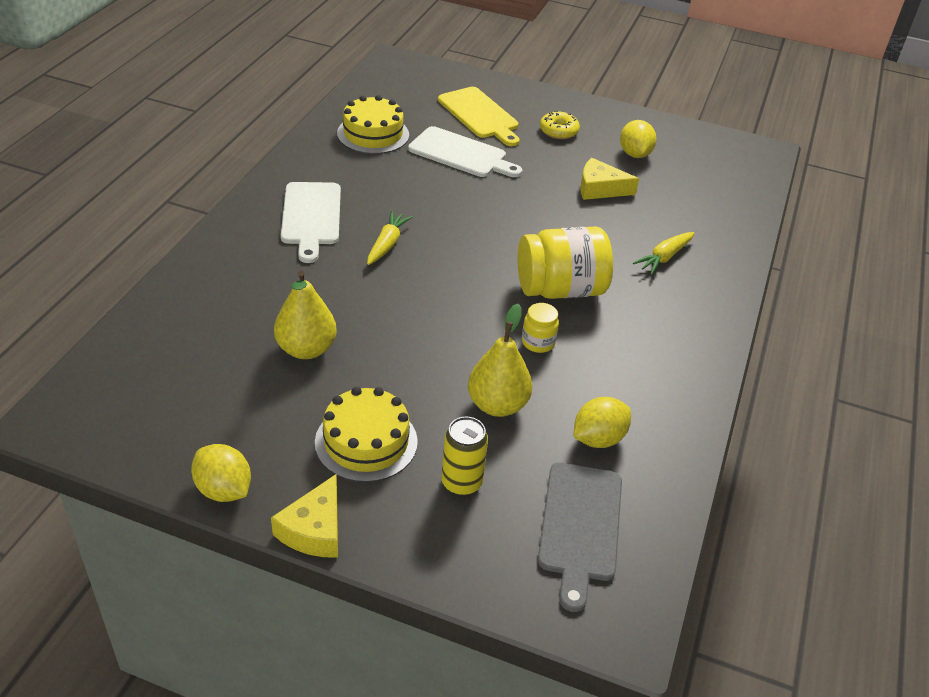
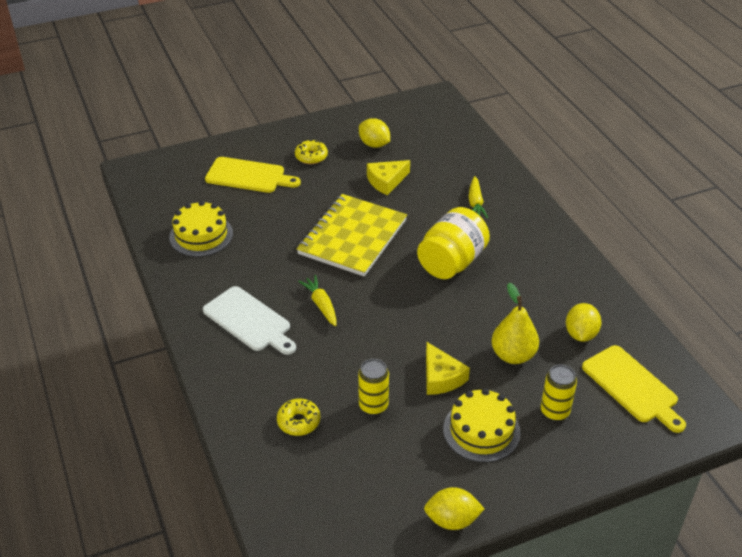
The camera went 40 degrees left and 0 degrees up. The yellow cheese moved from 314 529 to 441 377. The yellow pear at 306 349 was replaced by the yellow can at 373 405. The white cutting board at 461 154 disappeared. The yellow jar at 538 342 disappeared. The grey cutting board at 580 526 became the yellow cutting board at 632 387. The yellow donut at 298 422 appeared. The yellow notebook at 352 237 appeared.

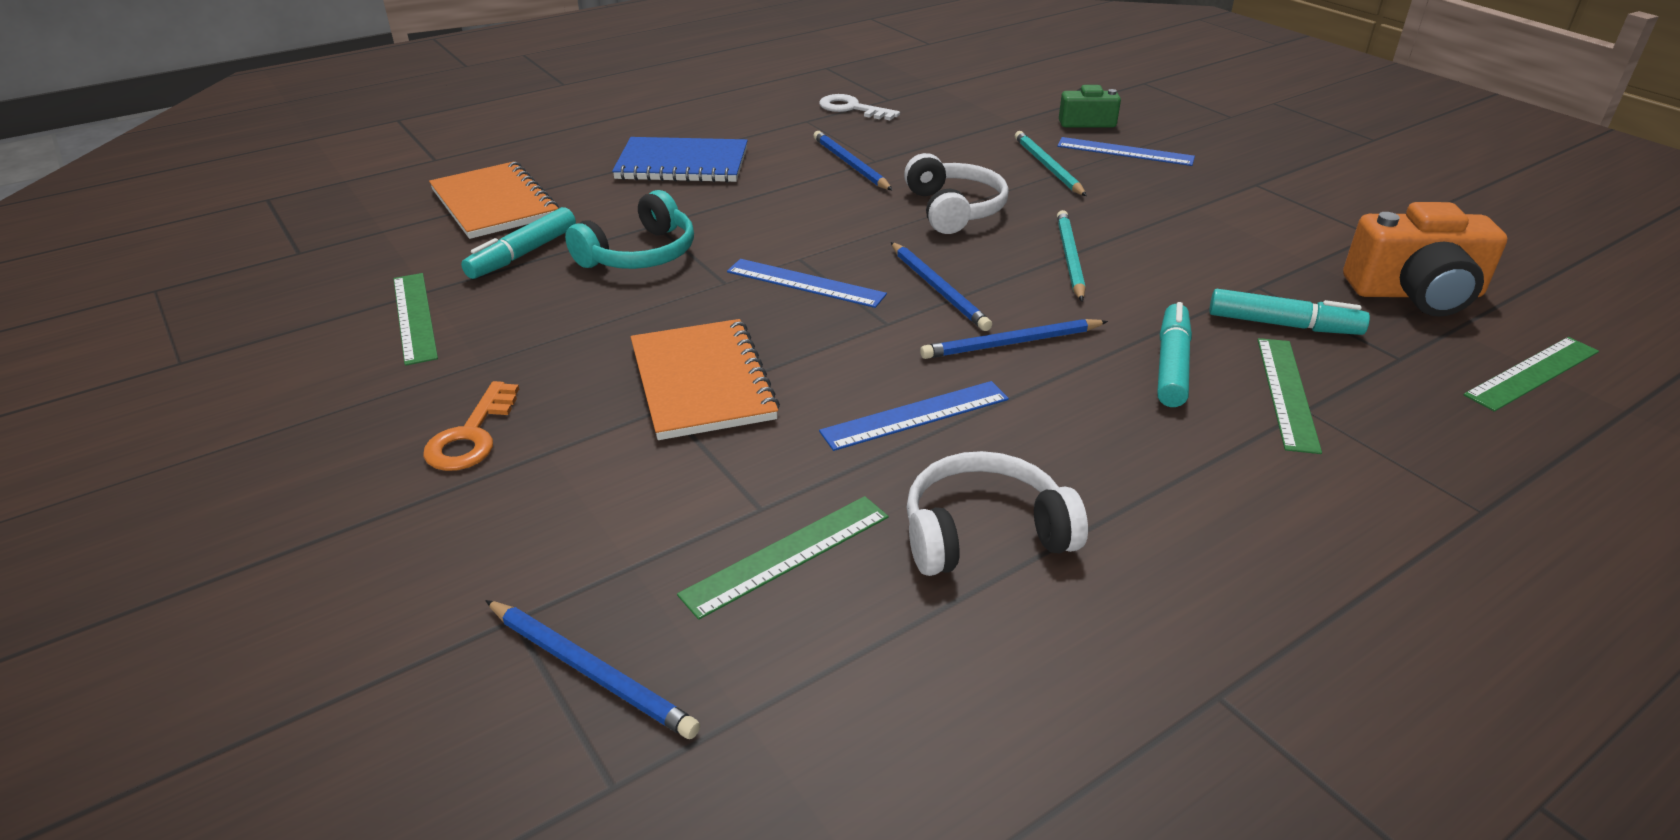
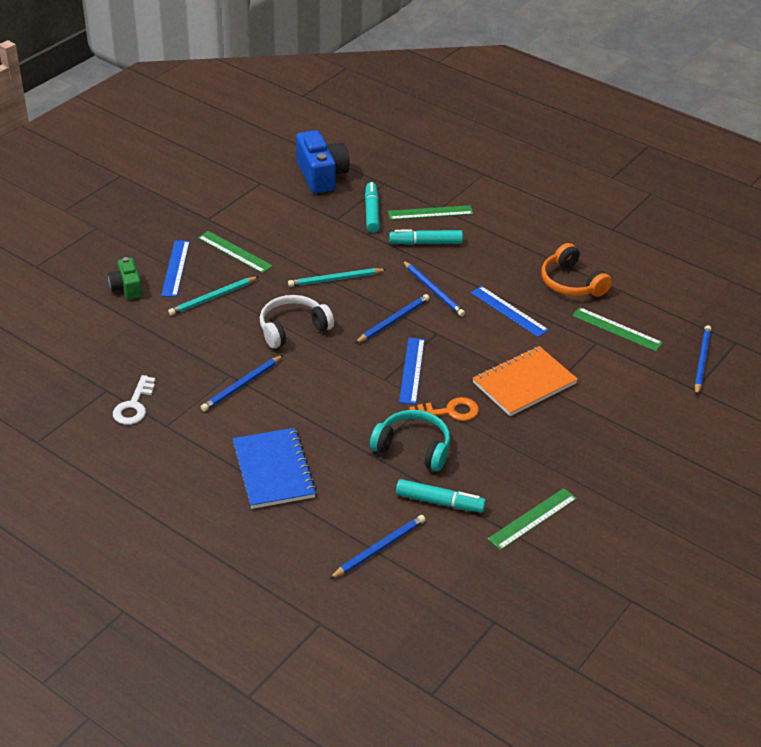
The camera went 110 degrees left and 5 degrees up. The orange key moved from 471 435 to 449 411. The orange notebook at 494 203 was replaced by the blue pencil at 379 548. The white headphones at 984 533 became the orange headphones at 571 283. The orange camera at 1415 294 became the blue camera at 321 175. The green ruler moved from 1533 373 to 235 252.

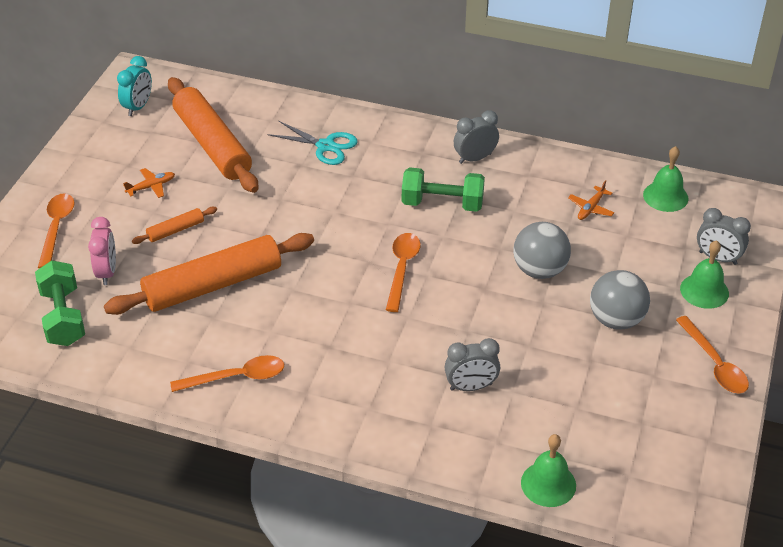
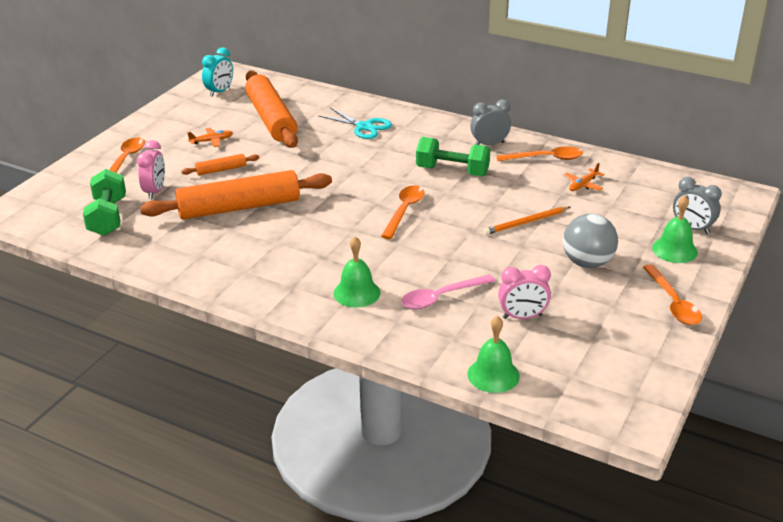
The camera went 10 degrees right and 10 degrees down. The orange spoon moved from 236 377 to 546 158. The grey clock at 471 387 was replaced by the pink spoon at 441 297. The grey ball at 539 270 was replaced by the orange pencil at 526 222. The green bell moved from 665 196 to 356 293. The pink clock at 522 317 appeared.

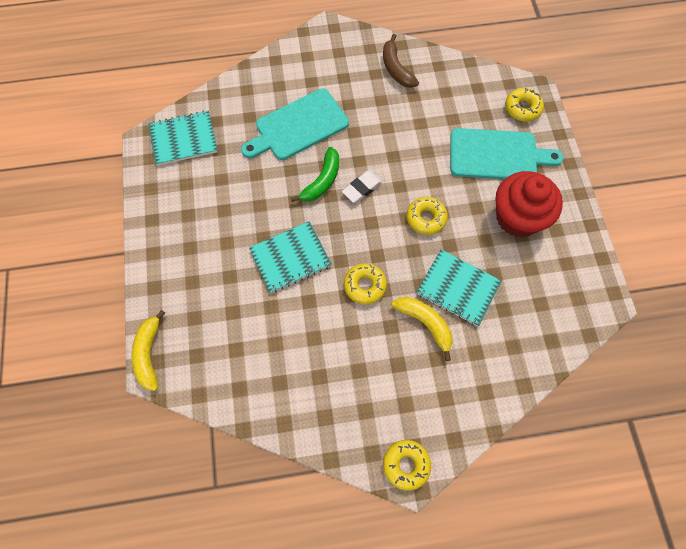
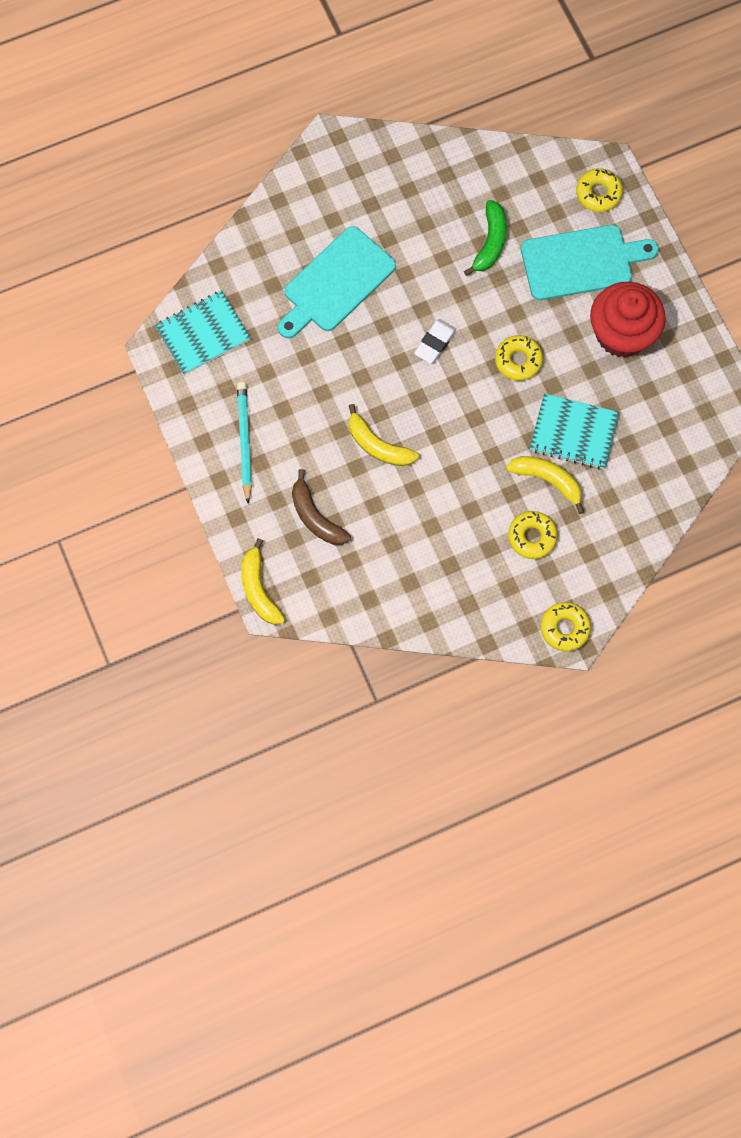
The camera went 15 degrees left and 5 degrees up. The turquoise notebook at 290 258 was replaced by the yellow banana at 378 445. The green banana moved from 322 181 to 490 242. The yellow donut moved from 365 285 to 532 537. The brown banana moved from 396 68 to 316 517. The turquoise pencil at 244 441 appeared.

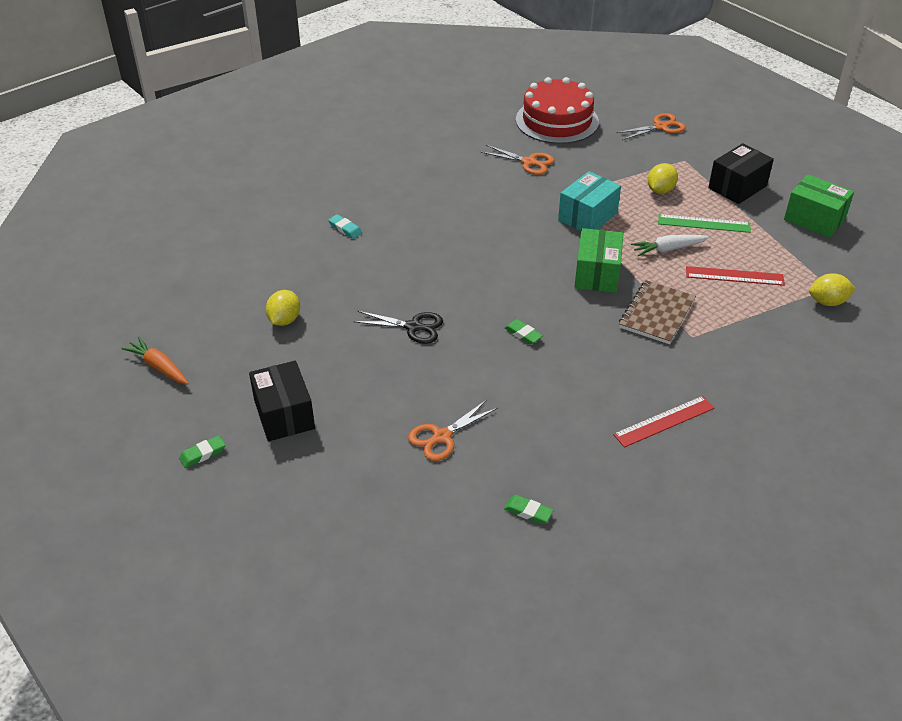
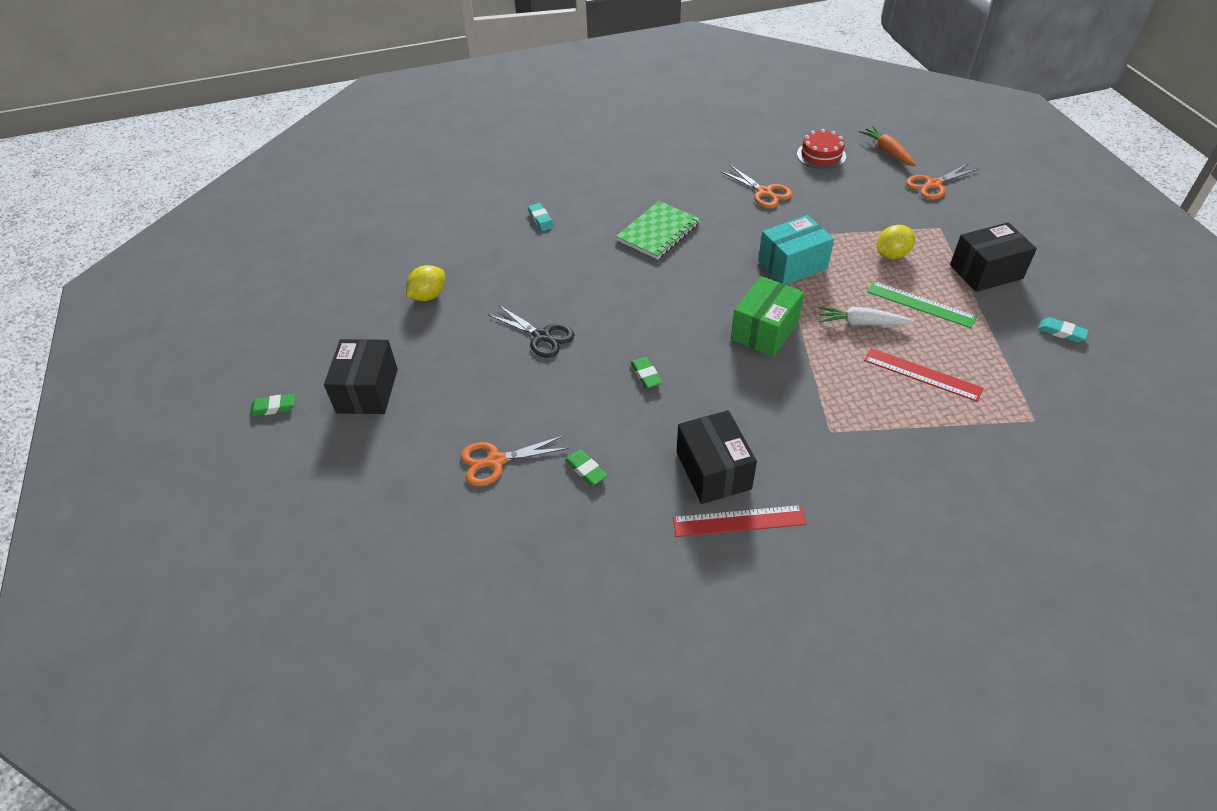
The camera went 25 degrees right and 5 degrees up. The orange carrot moved from 159 367 to 887 152. The green eraser moved from 528 512 to 586 470. The red cake at 557 121 changed to 0.53 times the size. The orange scissors at 660 127 turned 150 degrees clockwise. The brown notebook at 656 314 disappeared. The green box at 814 219 was replaced by the turquoise eraser at 1061 332. The yellow lemon at 827 302 disappeared. The green notebook at 658 232 appeared. The black box at 713 470 appeared.

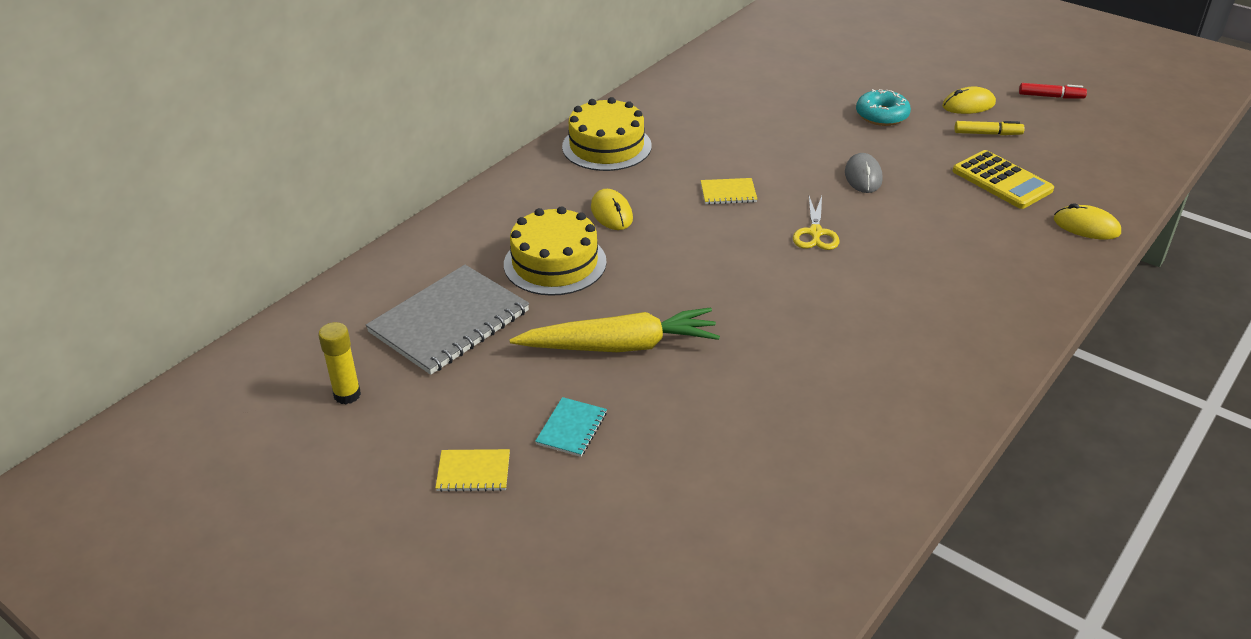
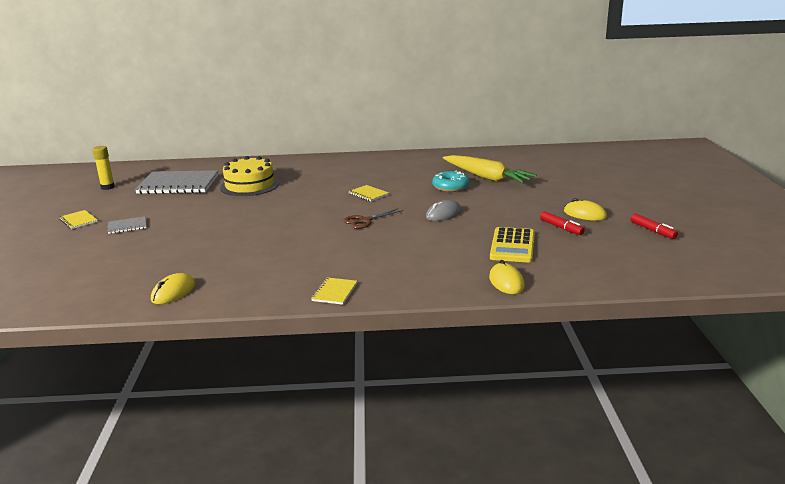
The camera went 50 degrees right and 15 degrees down. The yellow carrot moved from 619 346 to 486 177. The turquoise notebook at 571 428 became the grey notebook at 127 226. The yellow cake at 606 146 disappeared. The yellow mouse moved from 611 213 to 173 292. The yellow scissors at 815 233 became the brown scissors at 364 221. The turquoise donut moved from 882 115 to 450 187. The yellow marker at 987 134 became the red marker at 561 228. The yellow notebook at 334 292 appeared.

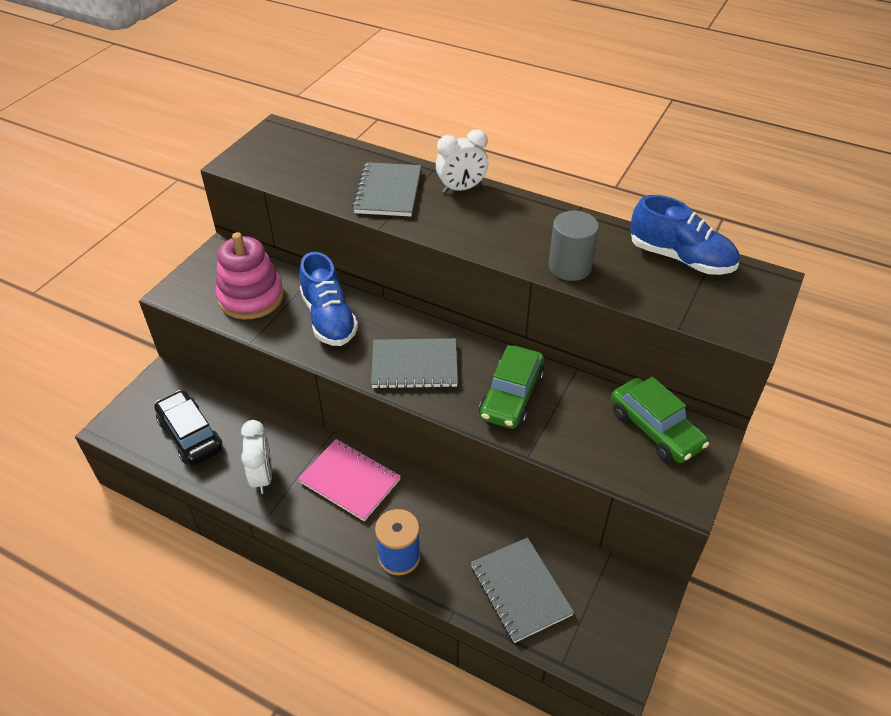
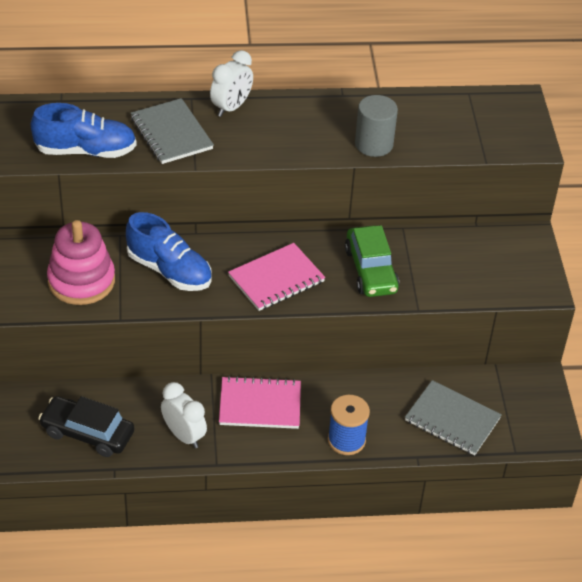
The camera went 35 degrees left and 0 degrees up. The grey notebook at 414 366 became the pink notebook at 276 279. The green car at 655 429 disappeared. The blue shoe moved from 680 258 to 86 151.

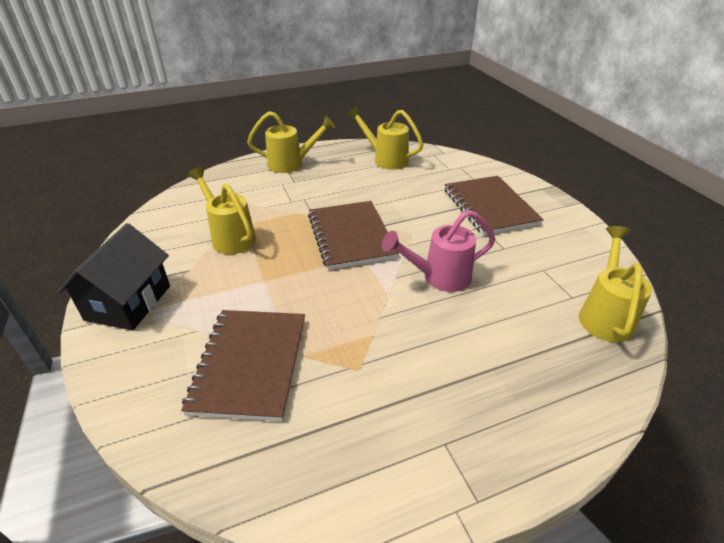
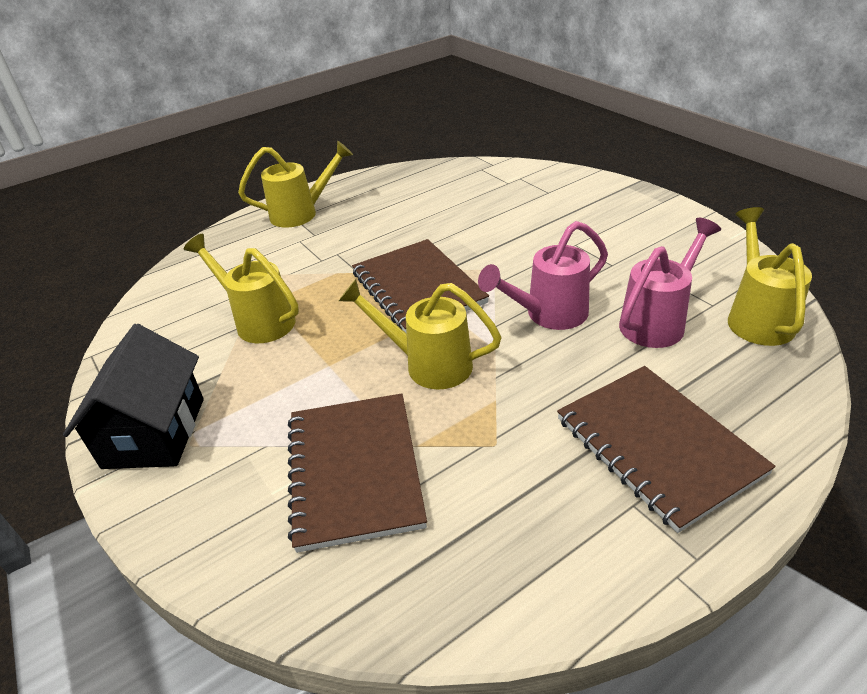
The camera went 10 degrees left and 0 degrees up. The yellow watering can moved from 385 159 to 427 364. The brown notebook moved from 490 207 to 657 446. The pink watering can at 658 321 appeared.

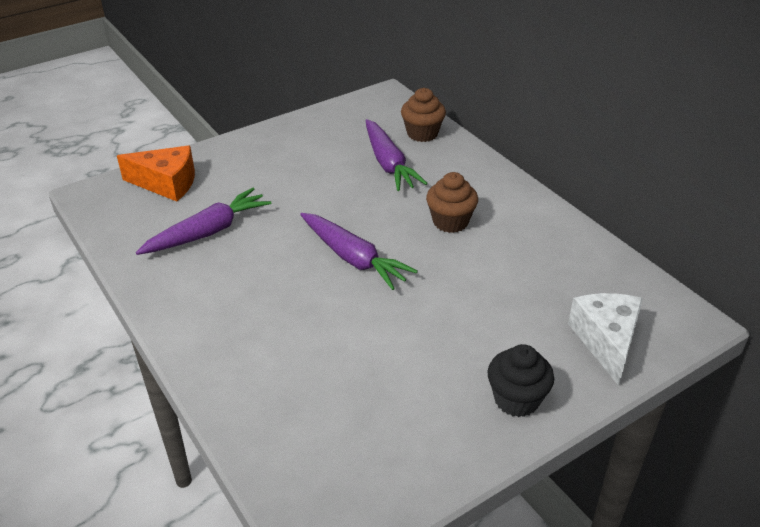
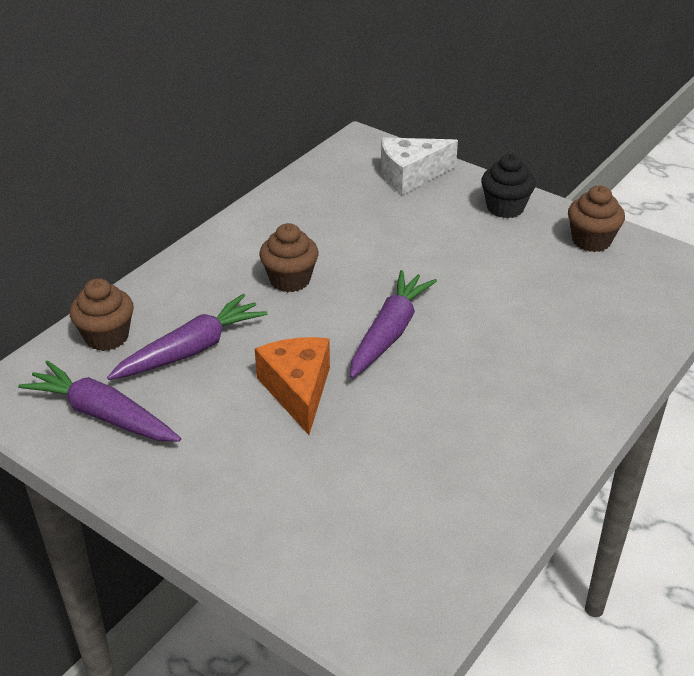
The camera went 110 degrees left and 0 degrees up. The orange cheese moved from 167 183 to 297 390. The purple carrot moved from 208 232 to 103 415. The brown cupcake at 591 241 appeared.

